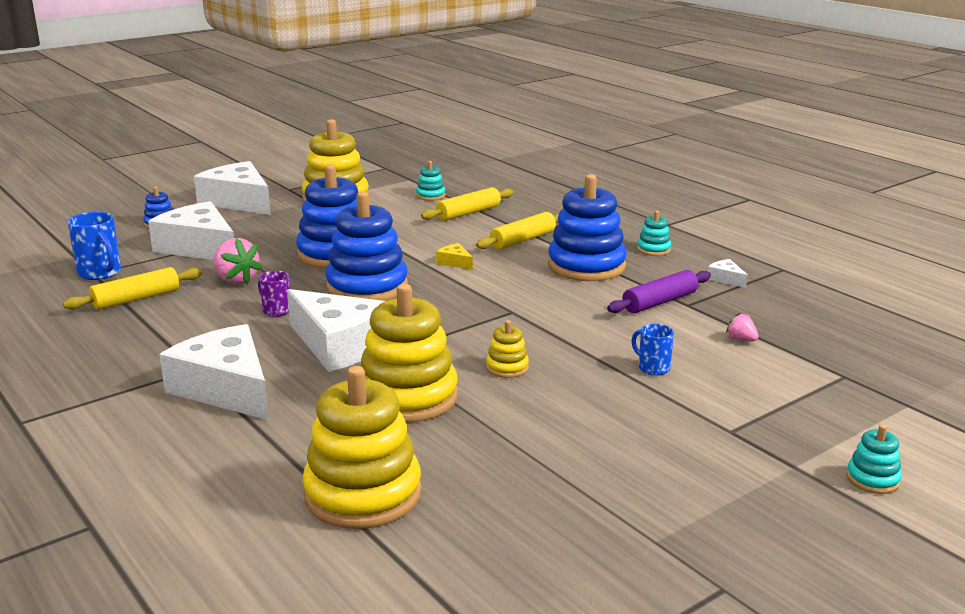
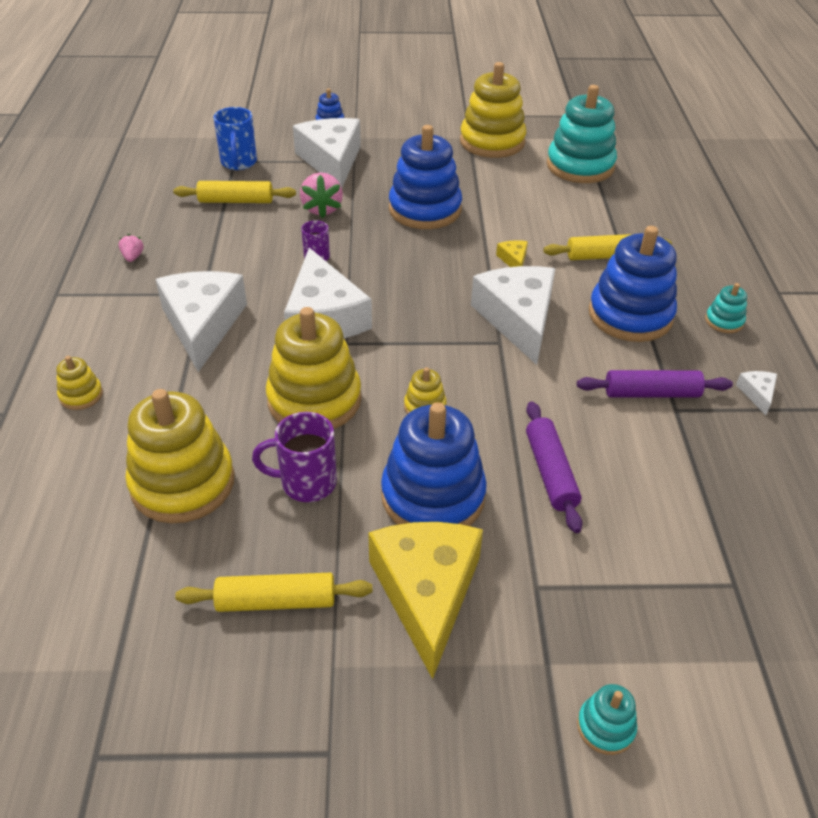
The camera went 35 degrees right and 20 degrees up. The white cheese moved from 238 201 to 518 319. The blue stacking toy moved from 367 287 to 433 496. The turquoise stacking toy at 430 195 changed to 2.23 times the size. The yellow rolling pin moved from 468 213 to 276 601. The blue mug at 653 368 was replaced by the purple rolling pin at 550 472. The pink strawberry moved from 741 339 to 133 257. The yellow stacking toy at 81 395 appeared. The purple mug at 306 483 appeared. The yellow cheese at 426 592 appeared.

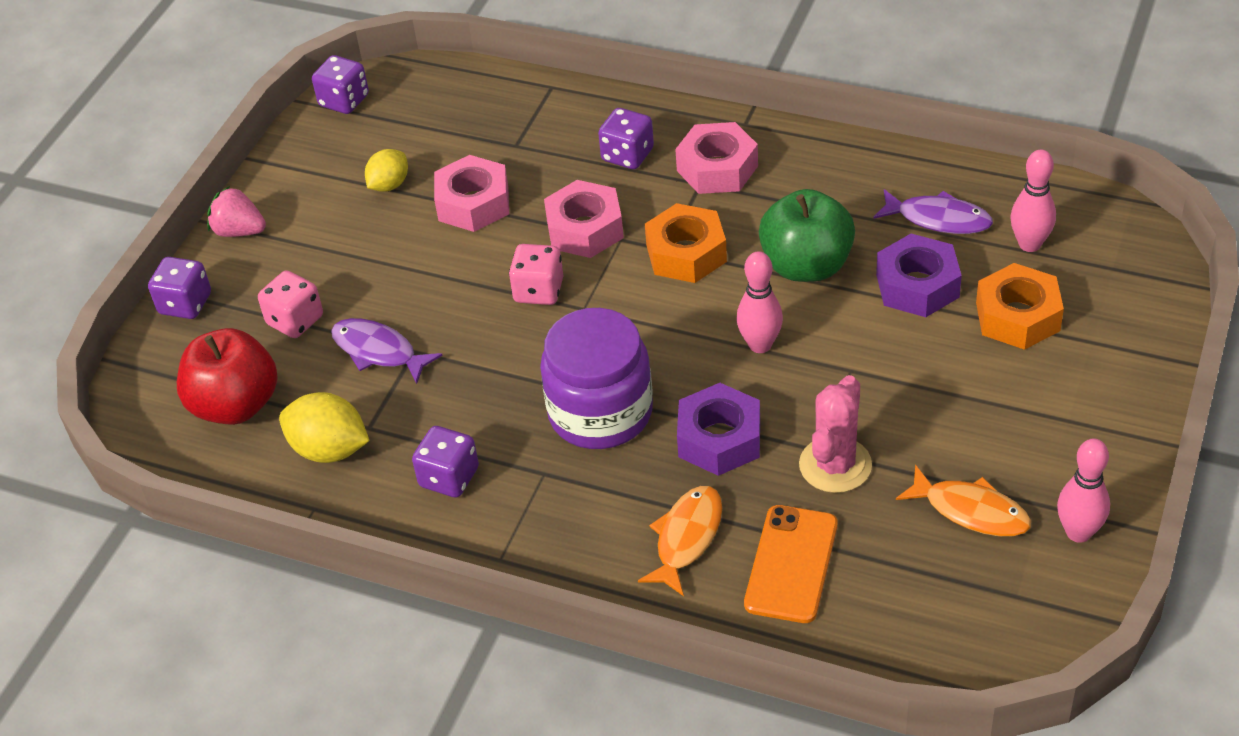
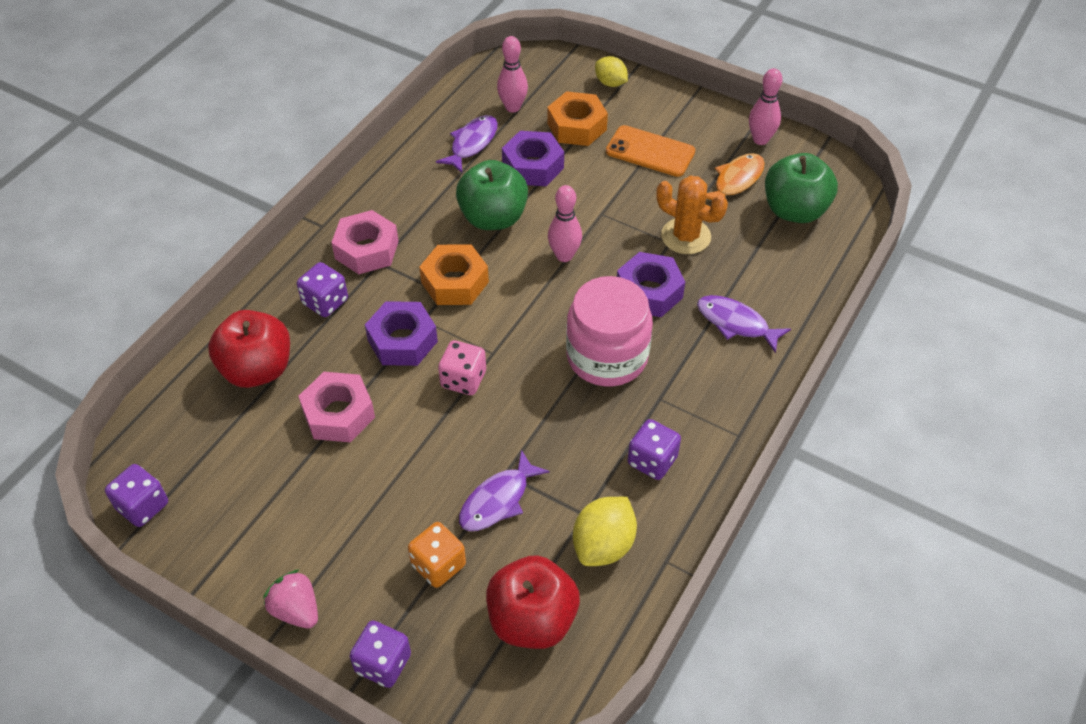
The camera went 85 degrees left and 5 degrees up. The pink strawberry at 239 231 turned 105 degrees clockwise. The pink dice at 295 320 became the orange dice at 438 565. The yellow lemon moved from 389 185 to 610 83. The purple jar at 600 412 became the pink jar at 607 356. The pink nut at 585 229 became the purple nut at 402 341. The orange fish at 686 538 became the purple fish at 736 323. The orange phone moved from 791 564 to 650 151. The pink cactus at 835 465 became the orange cactus at 686 236. The red apple at 257 369 appeared. The green apple at 794 210 appeared.

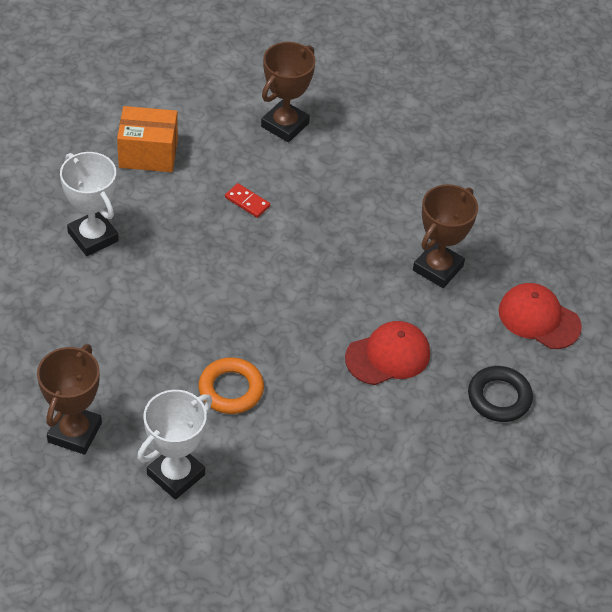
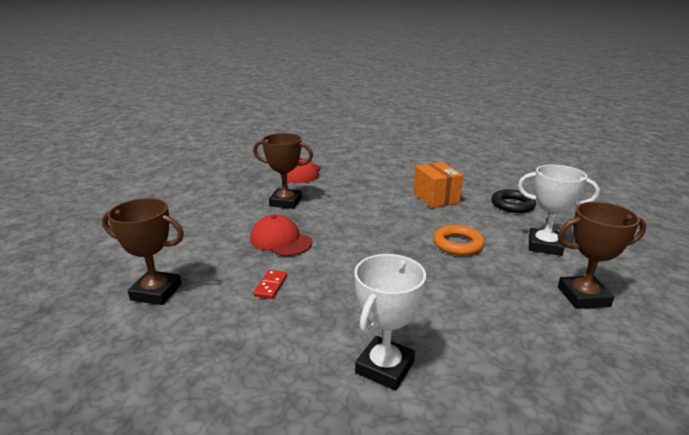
The camera went 110 degrees left and 25 degrees down. The orange box moved from 148 154 to 436 198. The red cap moved from 388 356 to 280 240. The black ring moved from 499 397 to 512 205.

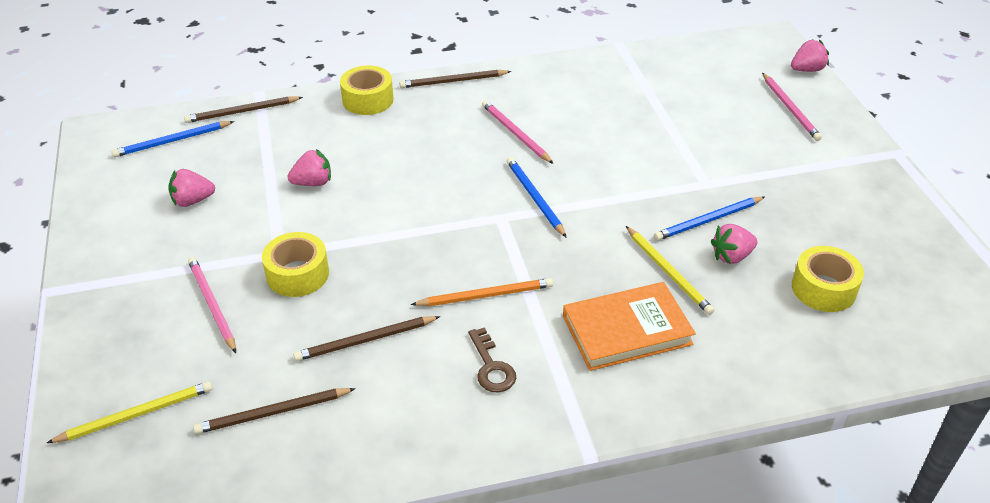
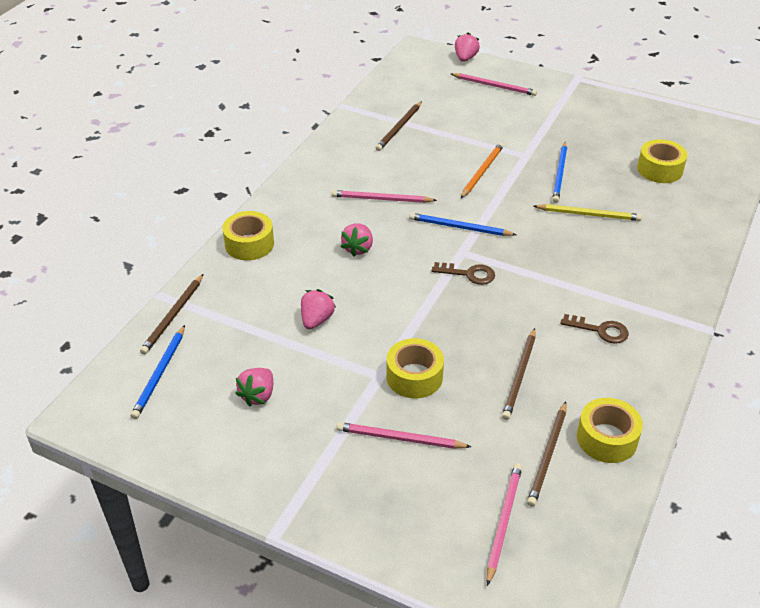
The camera went 50 degrees left and 0 degrees up. The yellow pencil at 136 415 disappeared. The brown pencil moved from 453 81 to 399 128. The orange pencil moved from 486 295 to 482 172. The orange book at 627 330 disappeared. The pink strawberry moved from 731 256 to 358 248. The brown key at 469 274 appeared. The pink pencil at 503 522 appeared. The yellow tape at 607 438 appeared.

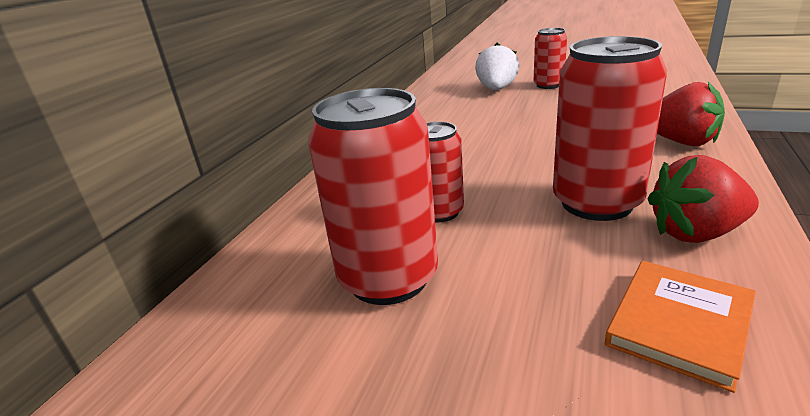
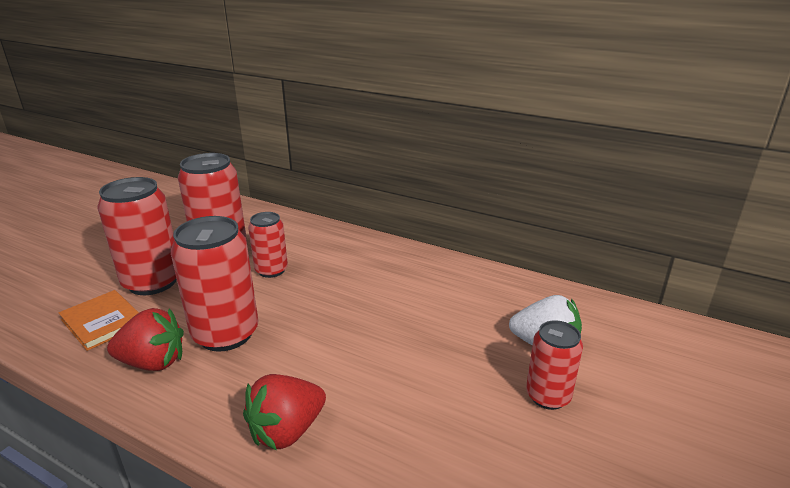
The camera went 95 degrees right and 0 degrees up. The red strawberry at 695 233 turned 90 degrees clockwise. The red can at 152 282 appeared.

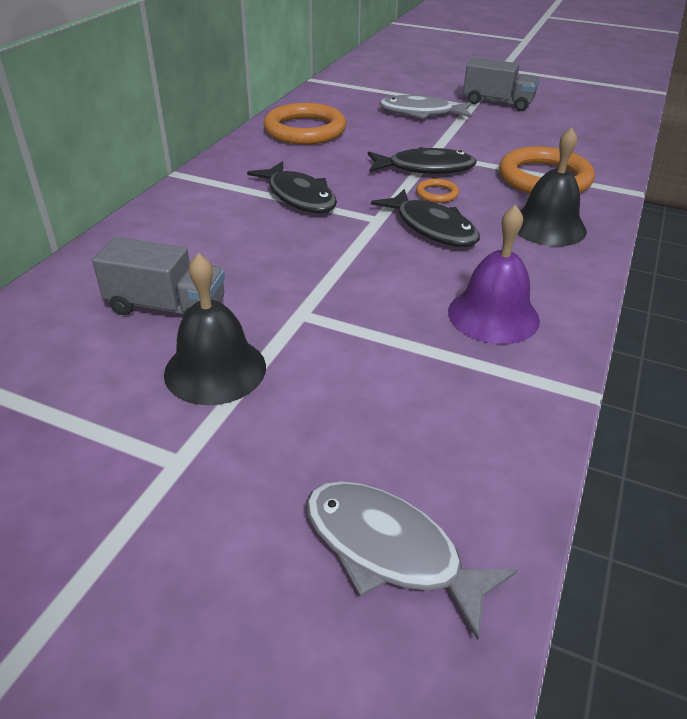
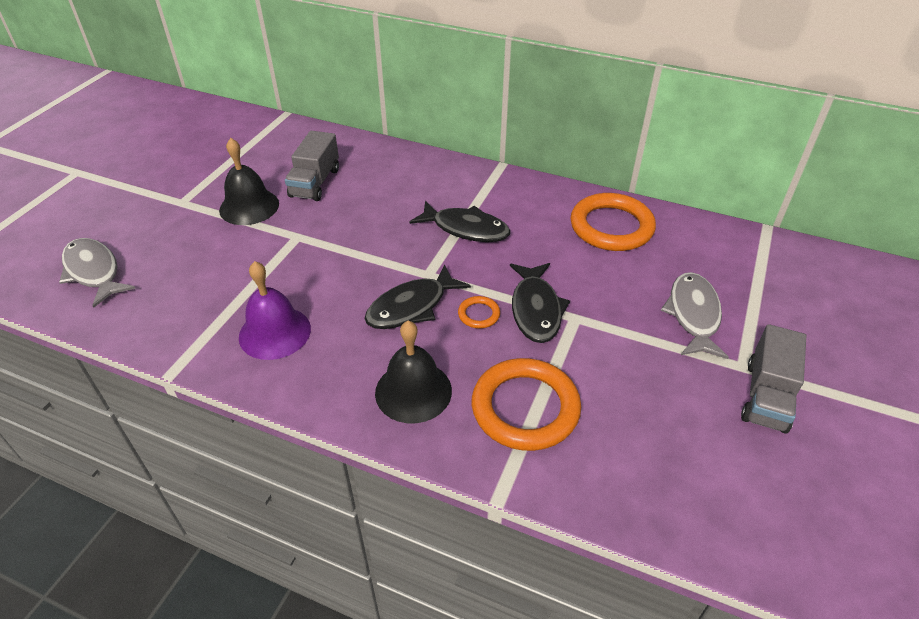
The camera went 90 degrees right and 5 degrees up. The black fish at 299 197 turned 120 degrees counterclockwise. The grey fish at 390 550 turned 75 degrees counterclockwise.

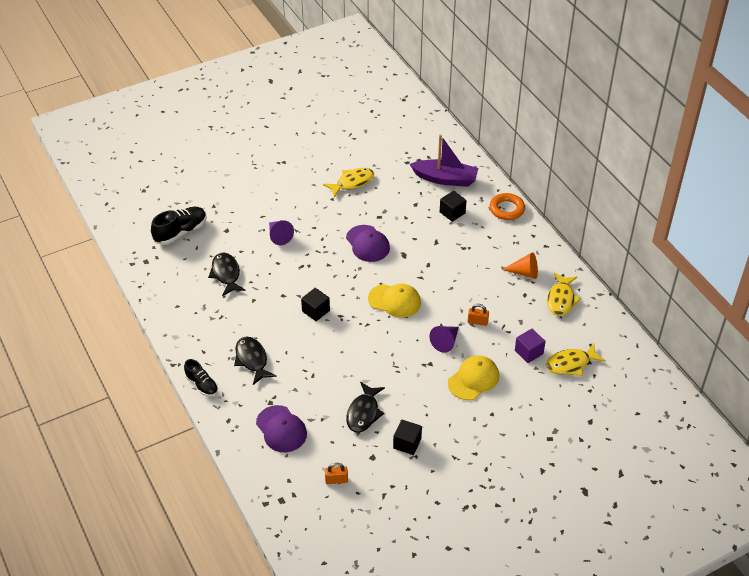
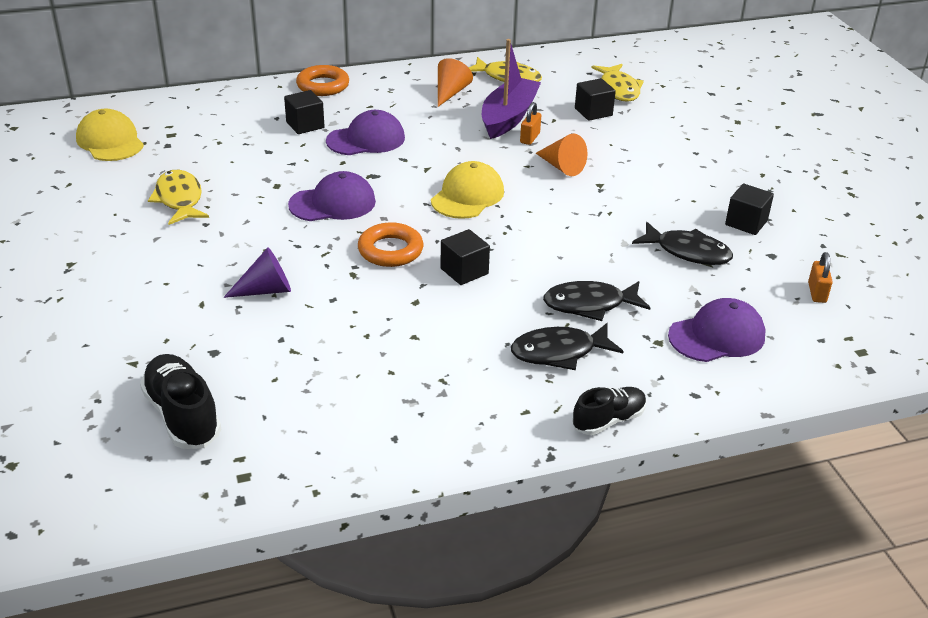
The camera went 80 degrees left and 10 degrees down. The black fish moved from 226 274 to 590 305. The purple boat moved from 445 179 to 508 117. The purple cone at 445 342 became the orange cone at 561 167. The yellow cap moved from 473 379 to 110 141. The purple cube at 528 352 became the black cube at 593 112. The purple cap at 366 139 appeared. The orange ring at 390 250 appeared.

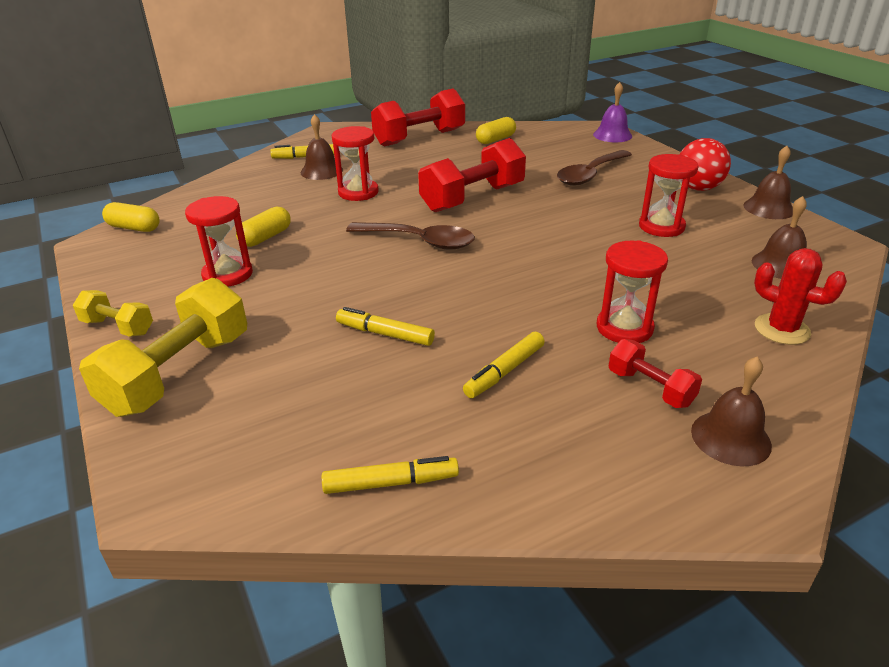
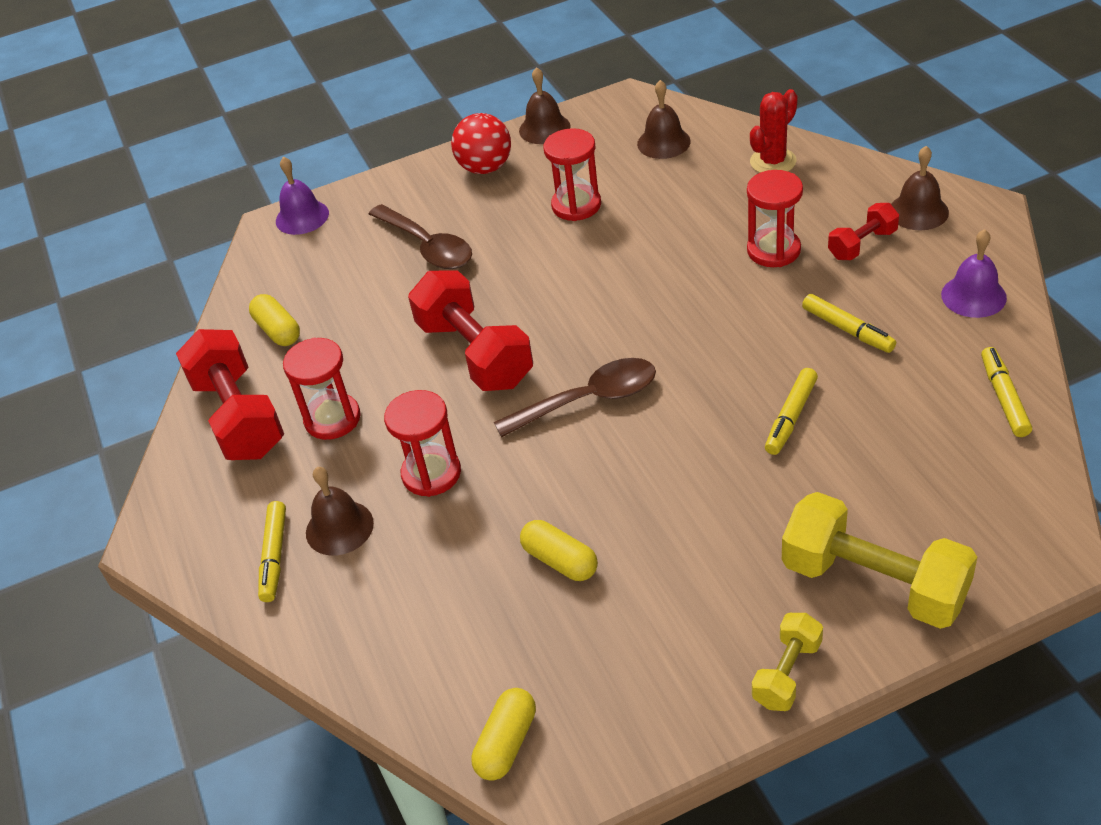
The camera went 80 degrees left and 10 degrees up. The red hourglass moved from 227 274 to 332 419. The brown spoon at 420 241 turned 45 degrees clockwise. The purple bell at 973 296 appeared.

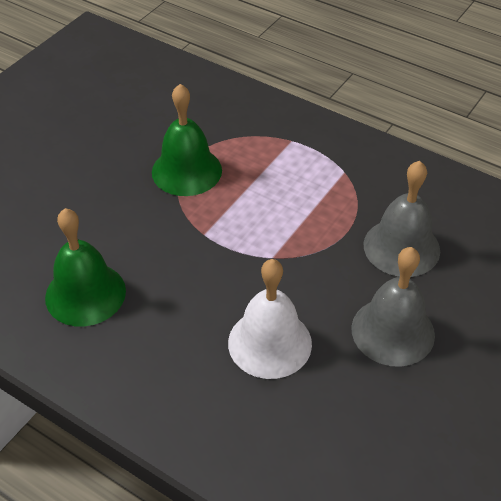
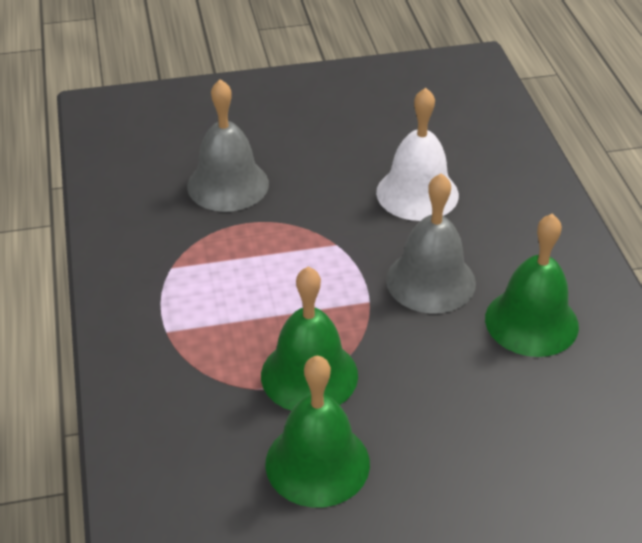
The camera went 135 degrees left and 5 degrees down. The grey bell moved from 393 331 to 430 281. The green bell at 317 463 appeared.

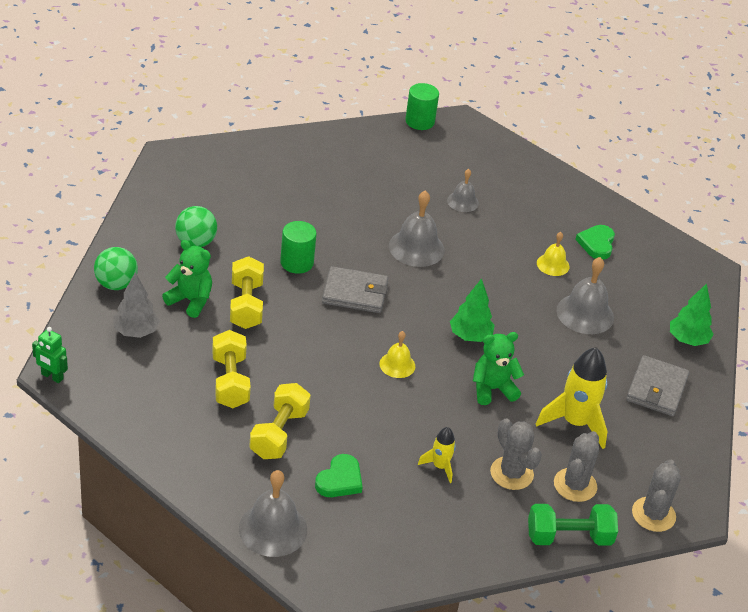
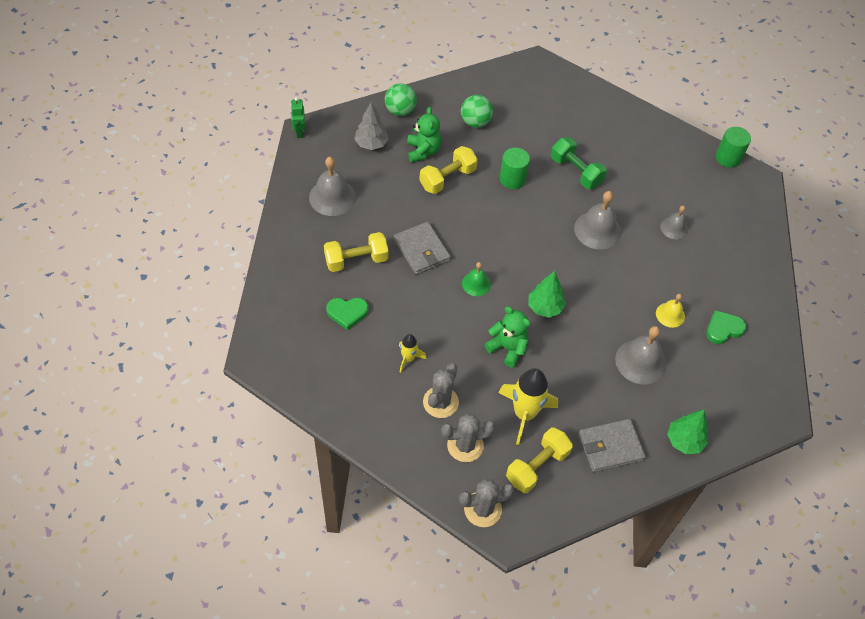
The camera went 55 degrees right and 15 degrees up. The yellow dumbbell moved from 230 382 to 537 466. The grey bell moved from 273 529 to 332 197. The grey wallet moved from 355 293 to 422 250. The yellow bell at 397 365 became the green bell at 476 284. The green dumbbell moved from 569 537 to 576 172.

